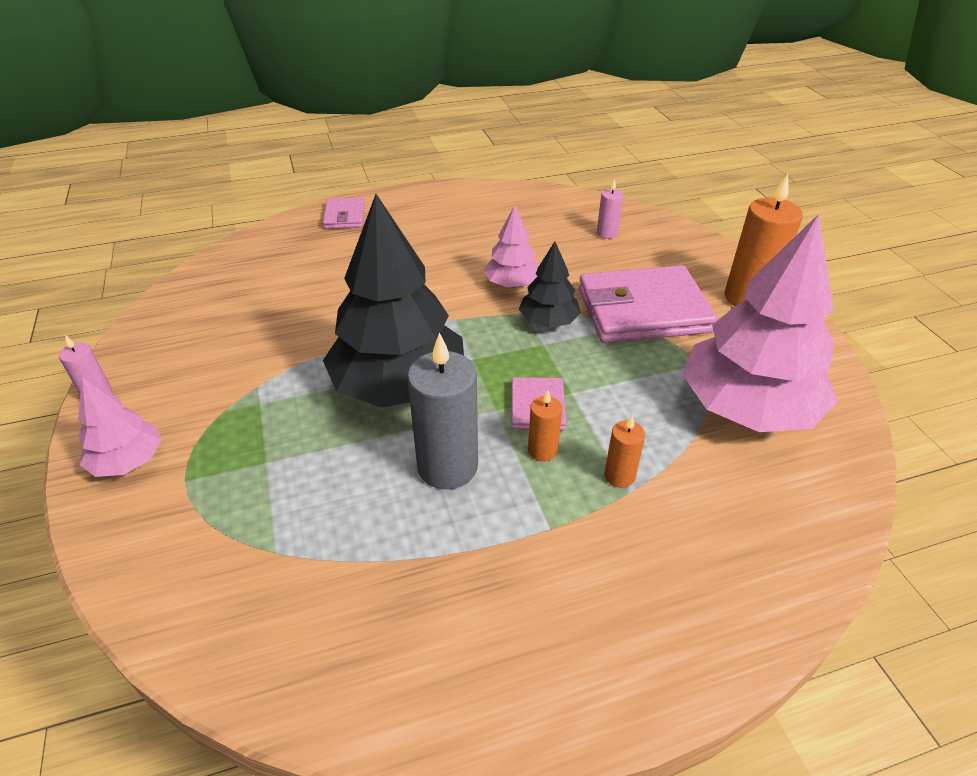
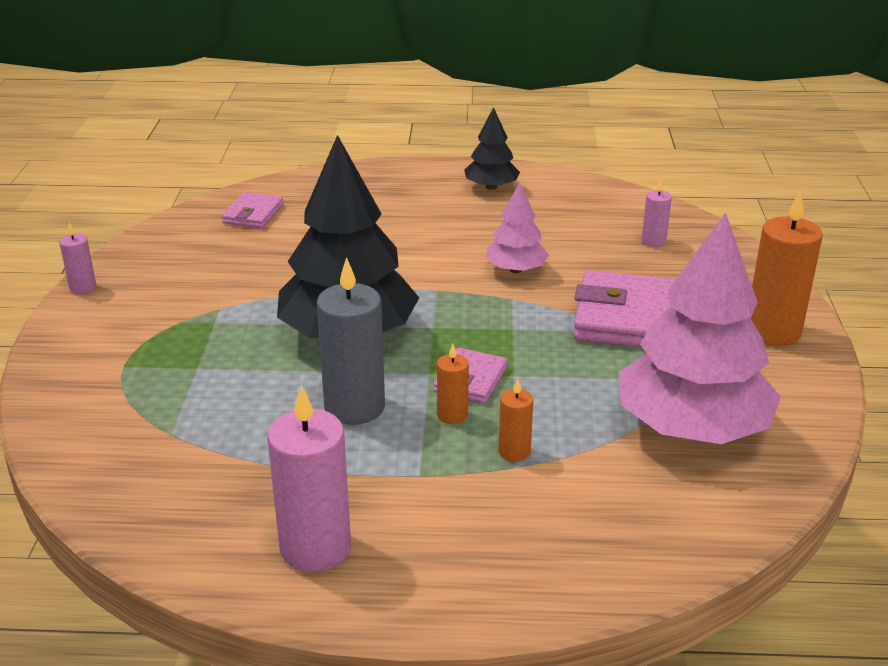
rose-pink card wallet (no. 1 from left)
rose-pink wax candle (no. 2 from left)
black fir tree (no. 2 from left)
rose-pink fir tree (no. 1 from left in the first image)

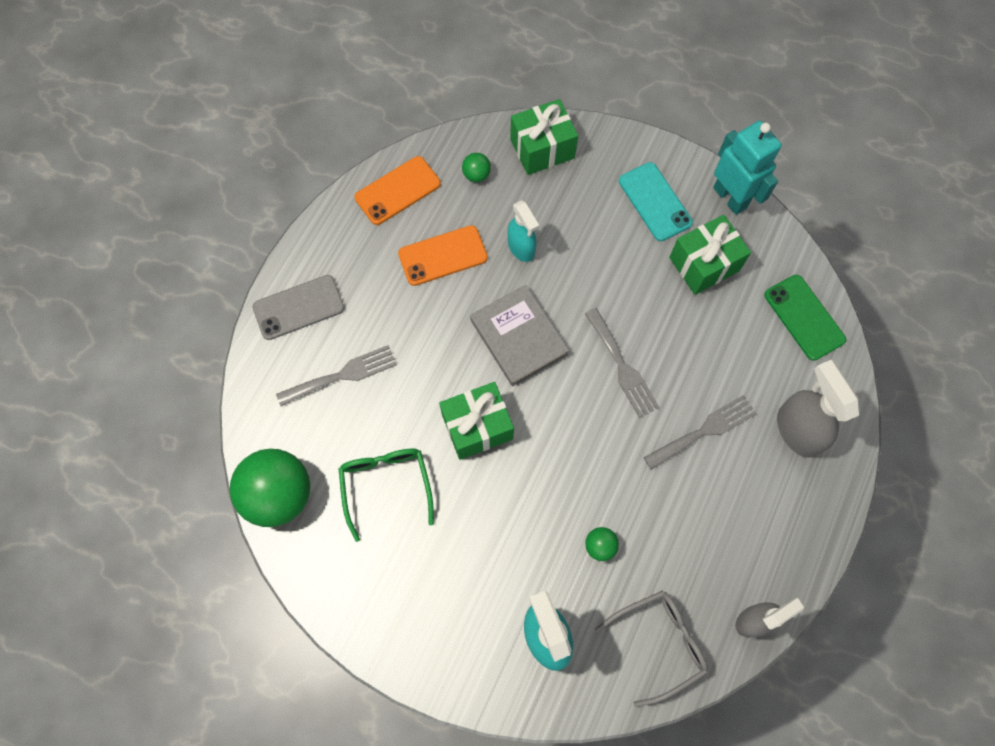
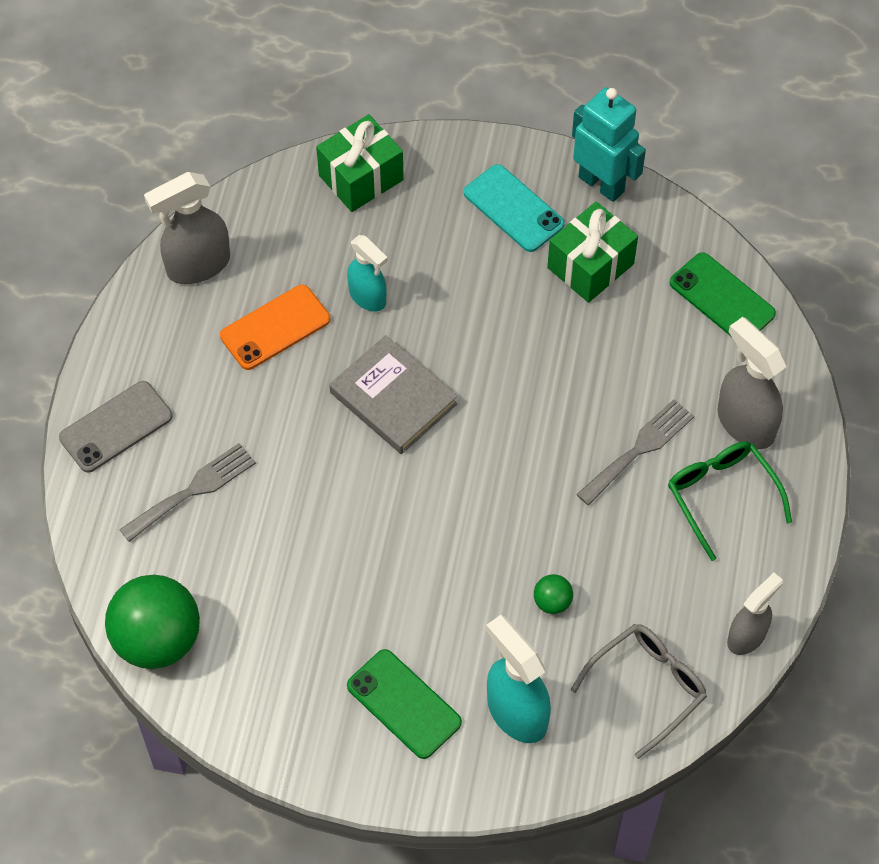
ash-grey spray cleaner (no. 1 from left)
green smartphone (no. 1 from left)
green glasses
green wrapped gift (no. 1 from left in the first image)
green sphere (no. 2 from left in the first image)
ash-grey table fork (no. 2 from left in the first image)

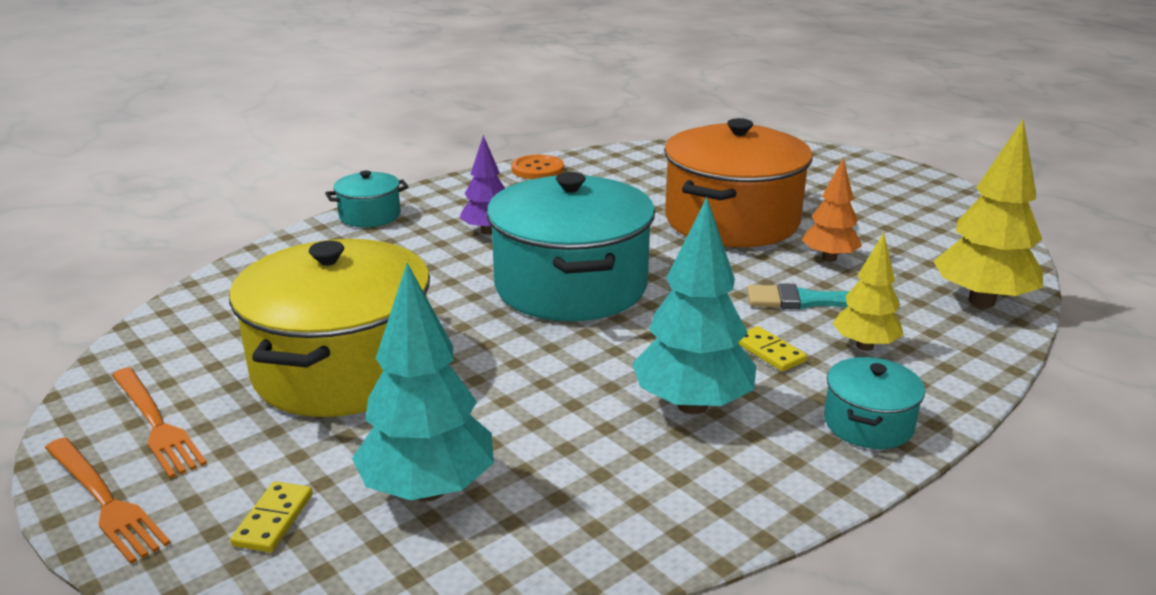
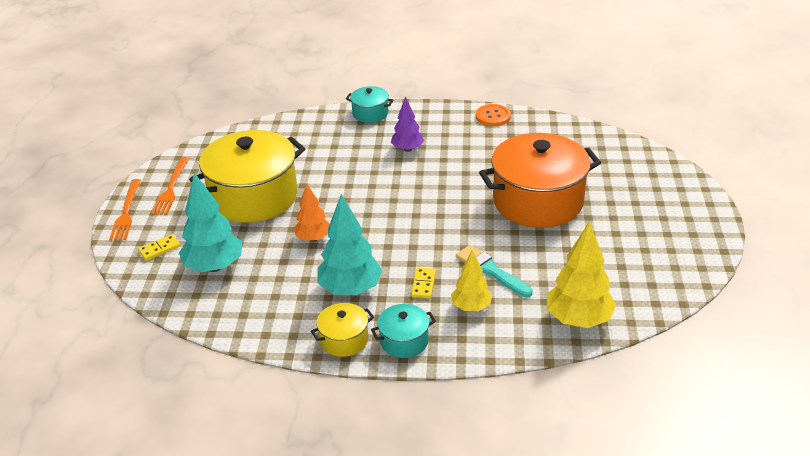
orange fir tree
bright yellow stockpot (no. 2 from left)
teal stockpot (no. 2 from left in the first image)

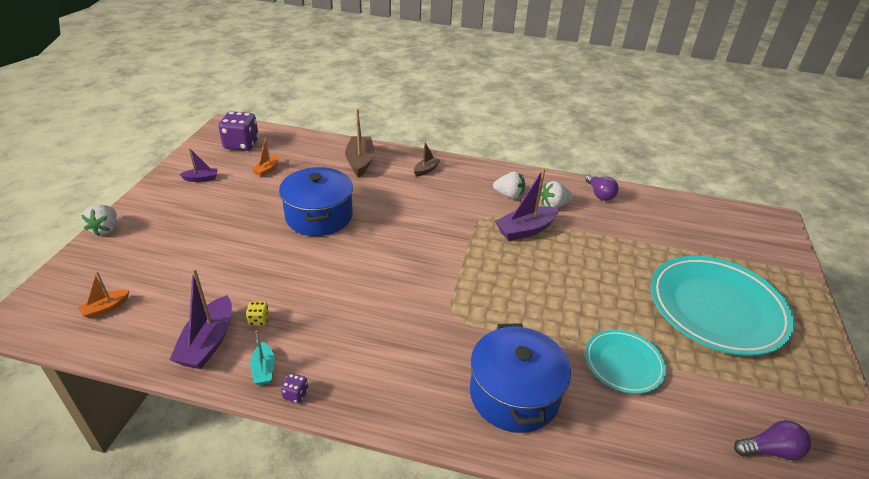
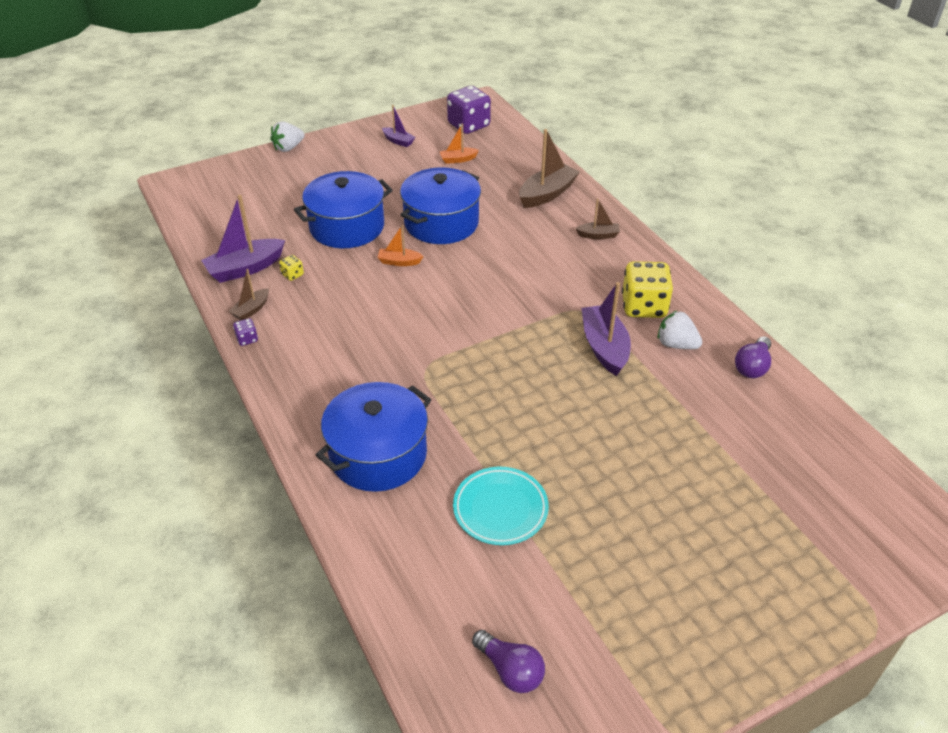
brown toy boat (no. 1 from left)
royal blue stockpot (no. 1 from left)
orange toy boat (no. 1 from left)
royal purple toy boat (no. 3 from left)
bright yellow dice (no. 2 from left)
teal dinner plate (no. 2 from left in the first image)

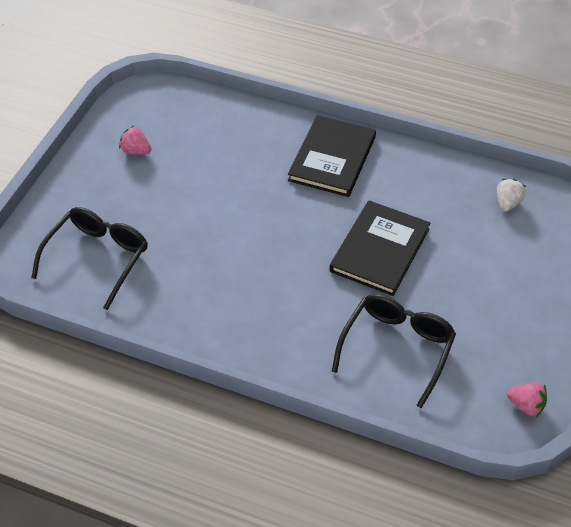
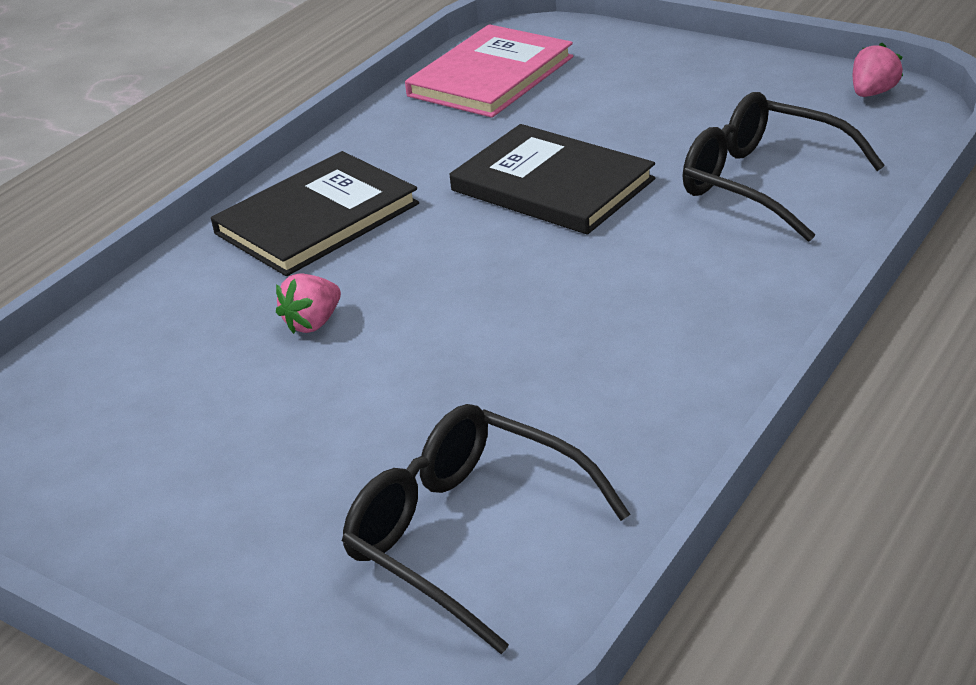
black hardback (no. 1 from left)
rose-pink toy strawberry (no. 1 from left)
rose-pink hardback

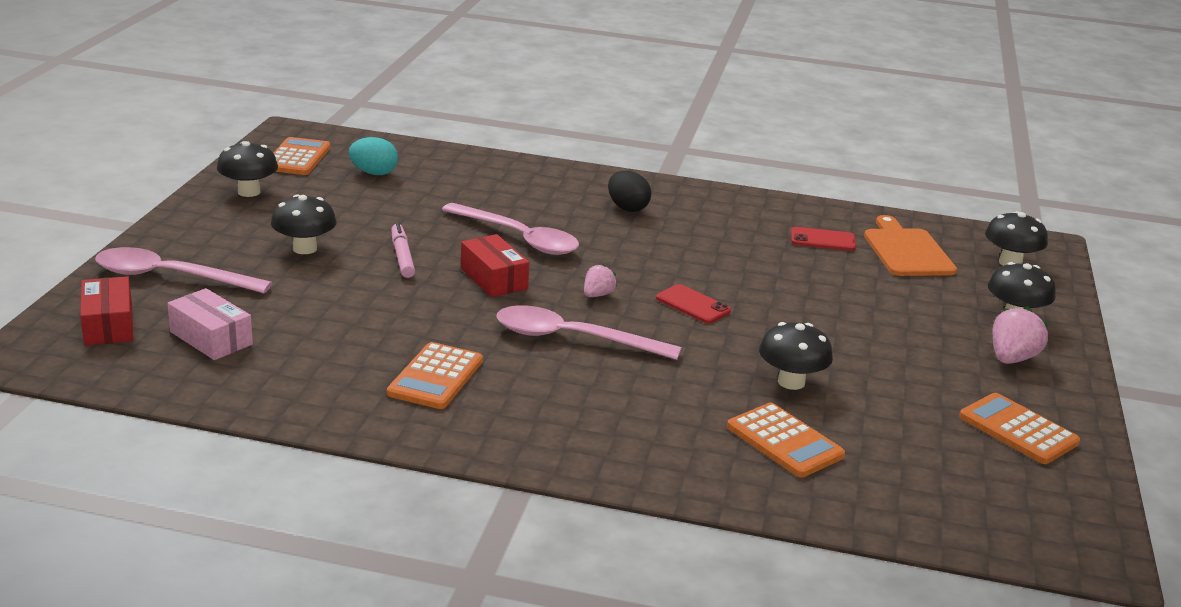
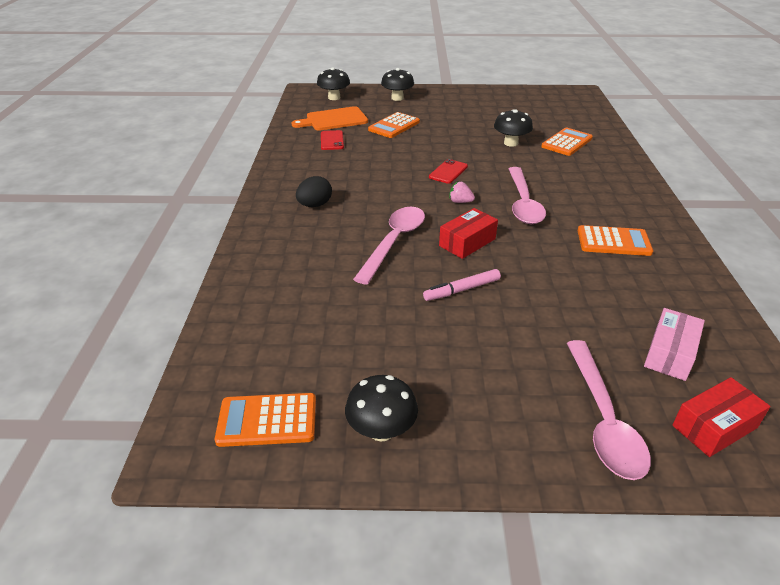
orange calculator (no. 2 from left)
black mushroom (no. 2 from left in the first image)
teal egg
rose-pink toy strawberry (no. 2 from left in the first image)

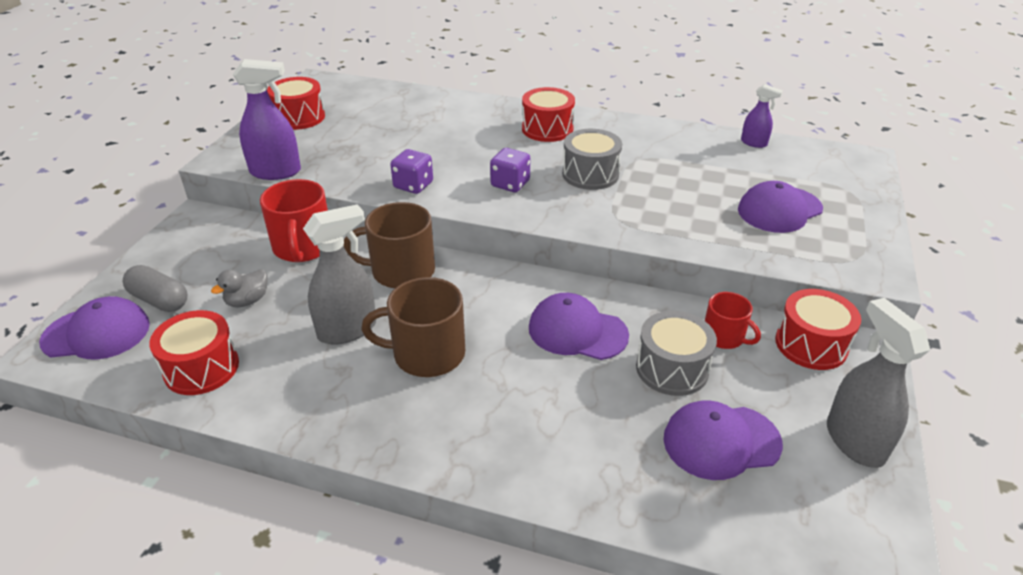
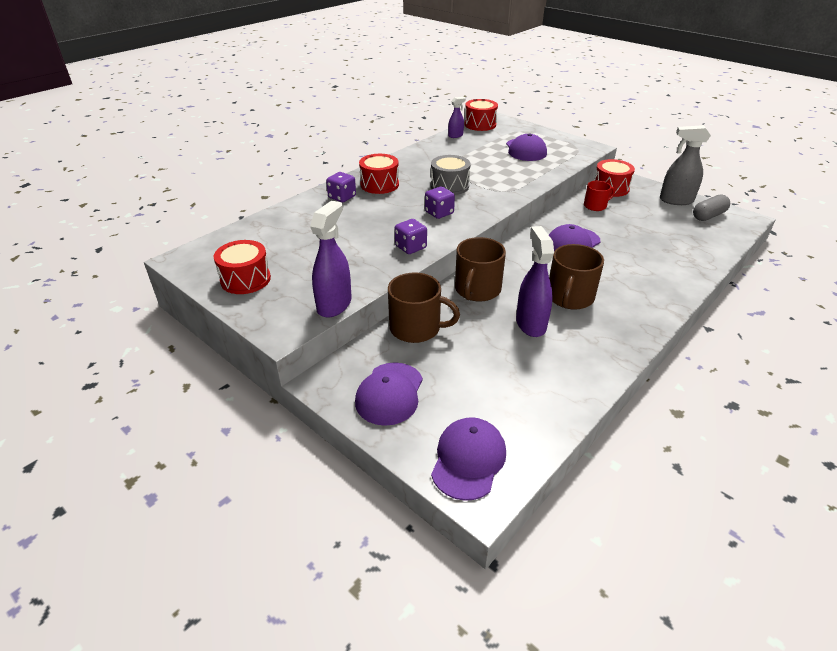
royal purple dice (no. 1 from left)
royal purple cap (no. 1 from left)
brown tea mug (no. 1 from left)
crimson snare drum (no. 3 from left)
royal purple spray cleaner (no. 3 from left)
ash-grey pill shape
ash-grey rubber duck
ash-grey snare drum (no. 2 from left in the first image)

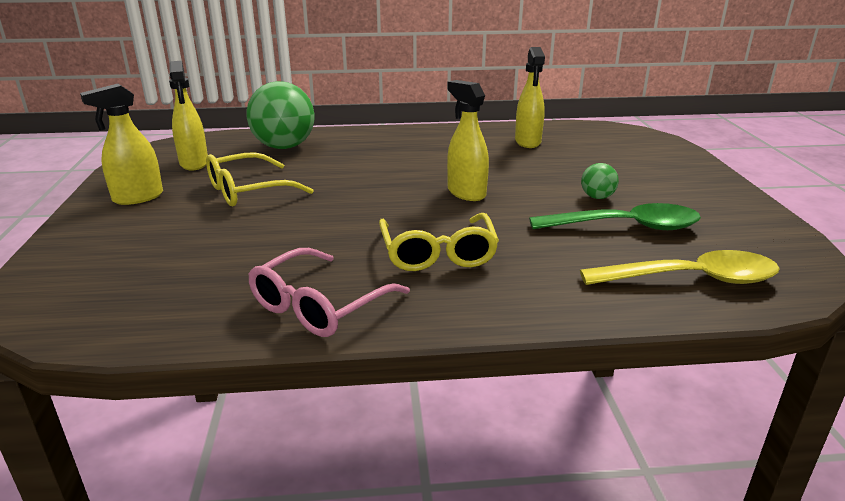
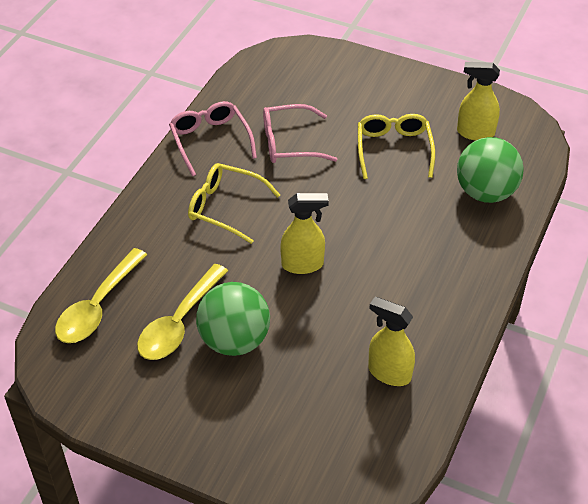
bright yellow tablespoon (no. 2 from left)
green sphere (no. 1 from left)
rose-pink glasses (no. 2 from left)
bright yellow spray cleaner (no. 1 from left in the first image)

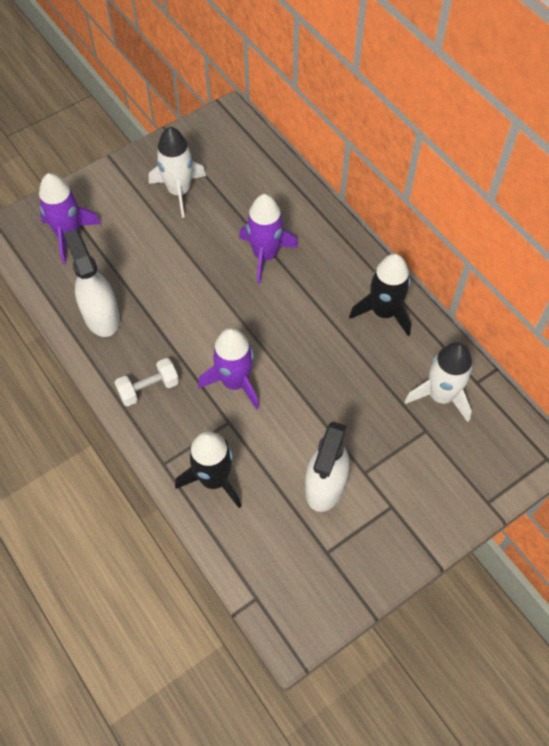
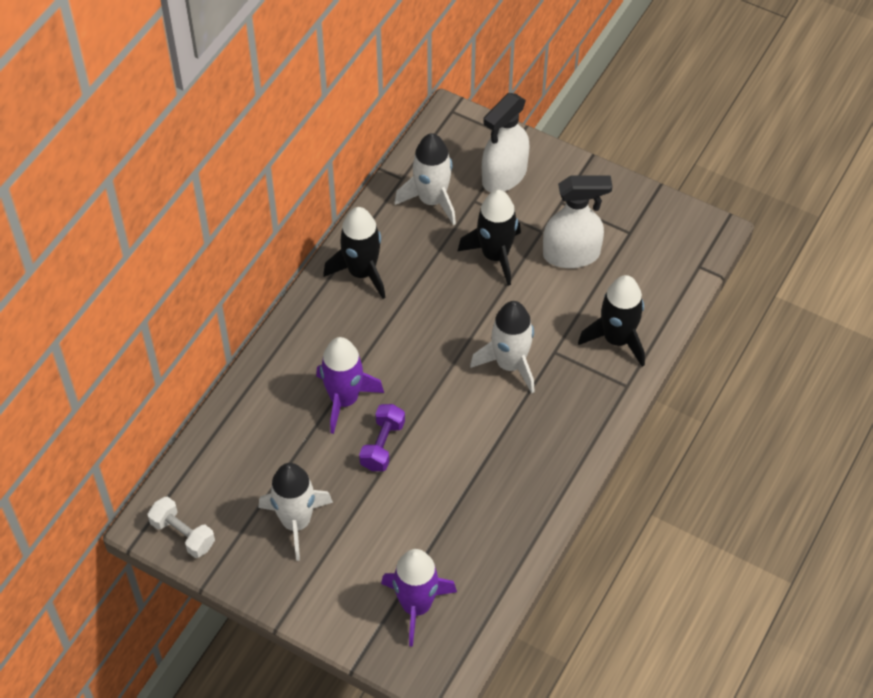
snow-white hand weight
royal purple hand weight
black spaceship (no. 2 from left)
snow-white spaceship (no. 3 from left)
snow-white spray cleaner (no. 1 from left)

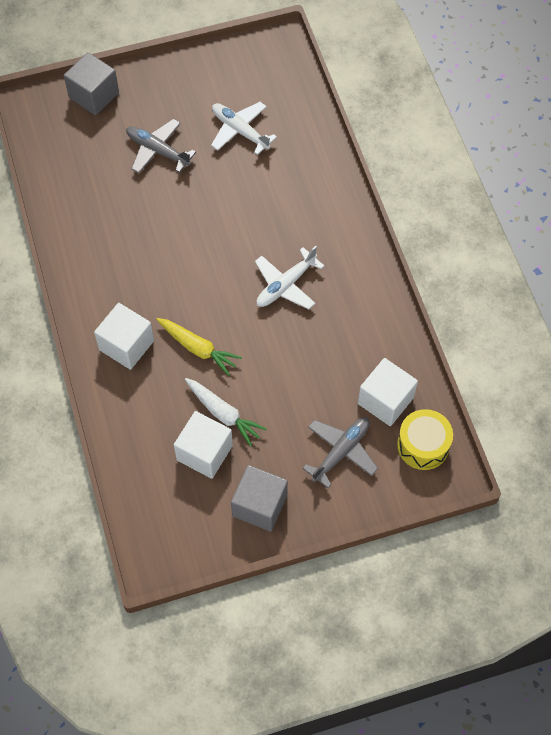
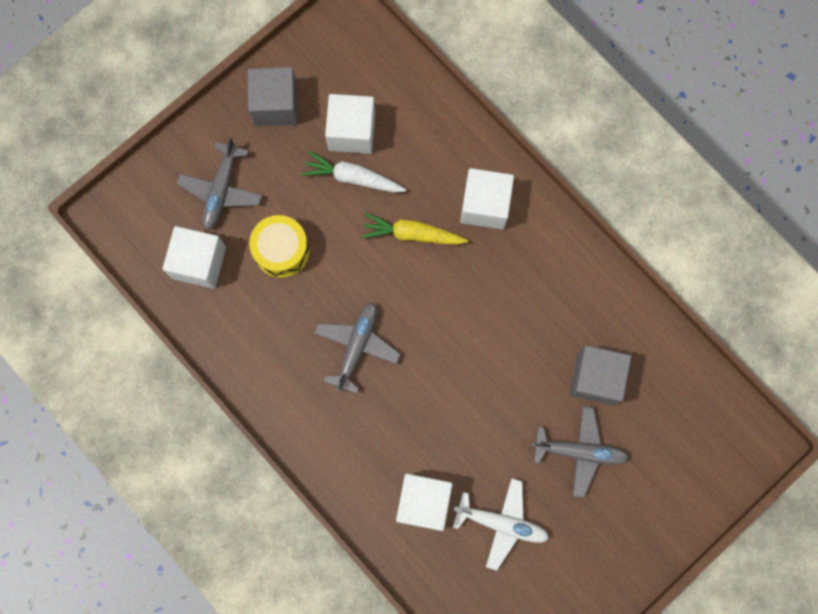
bright yellow snare drum
ash-grey plane (no. 2 from left)
snow-white block (no. 3 from left)
ash-grey block (no. 2 from left)

